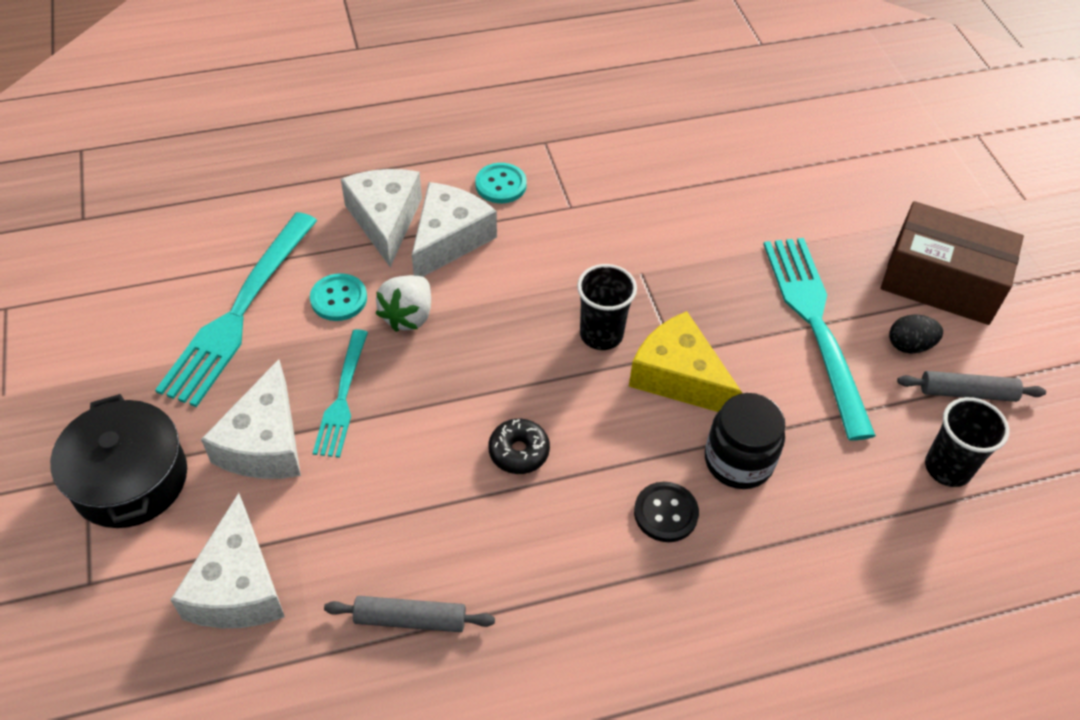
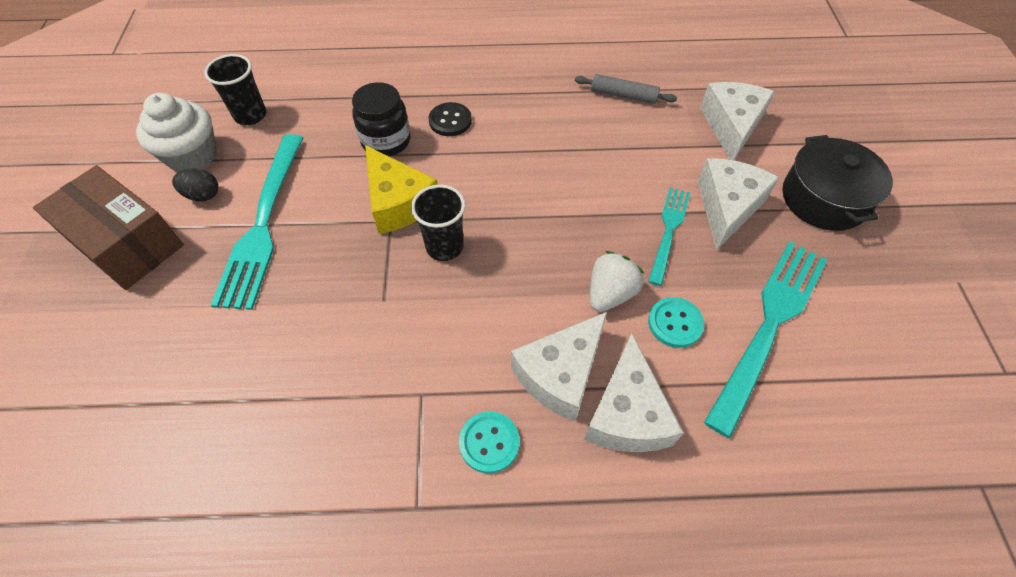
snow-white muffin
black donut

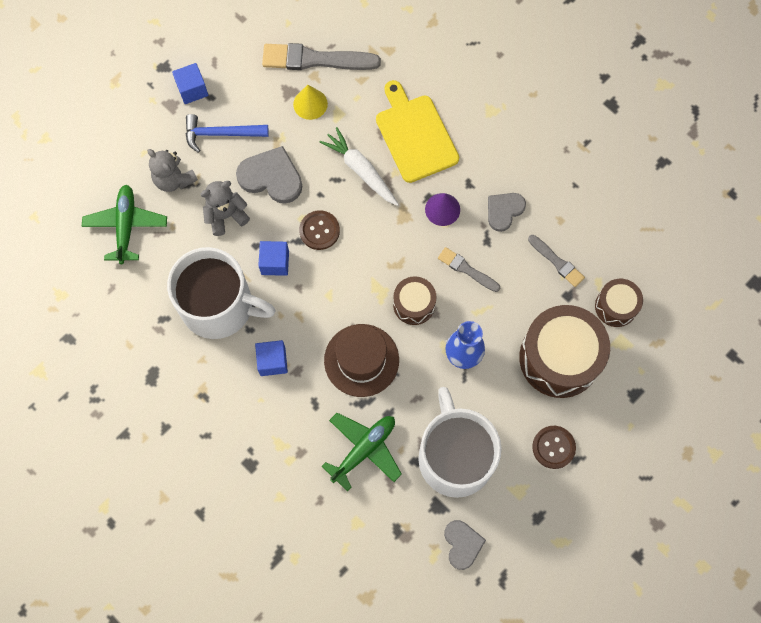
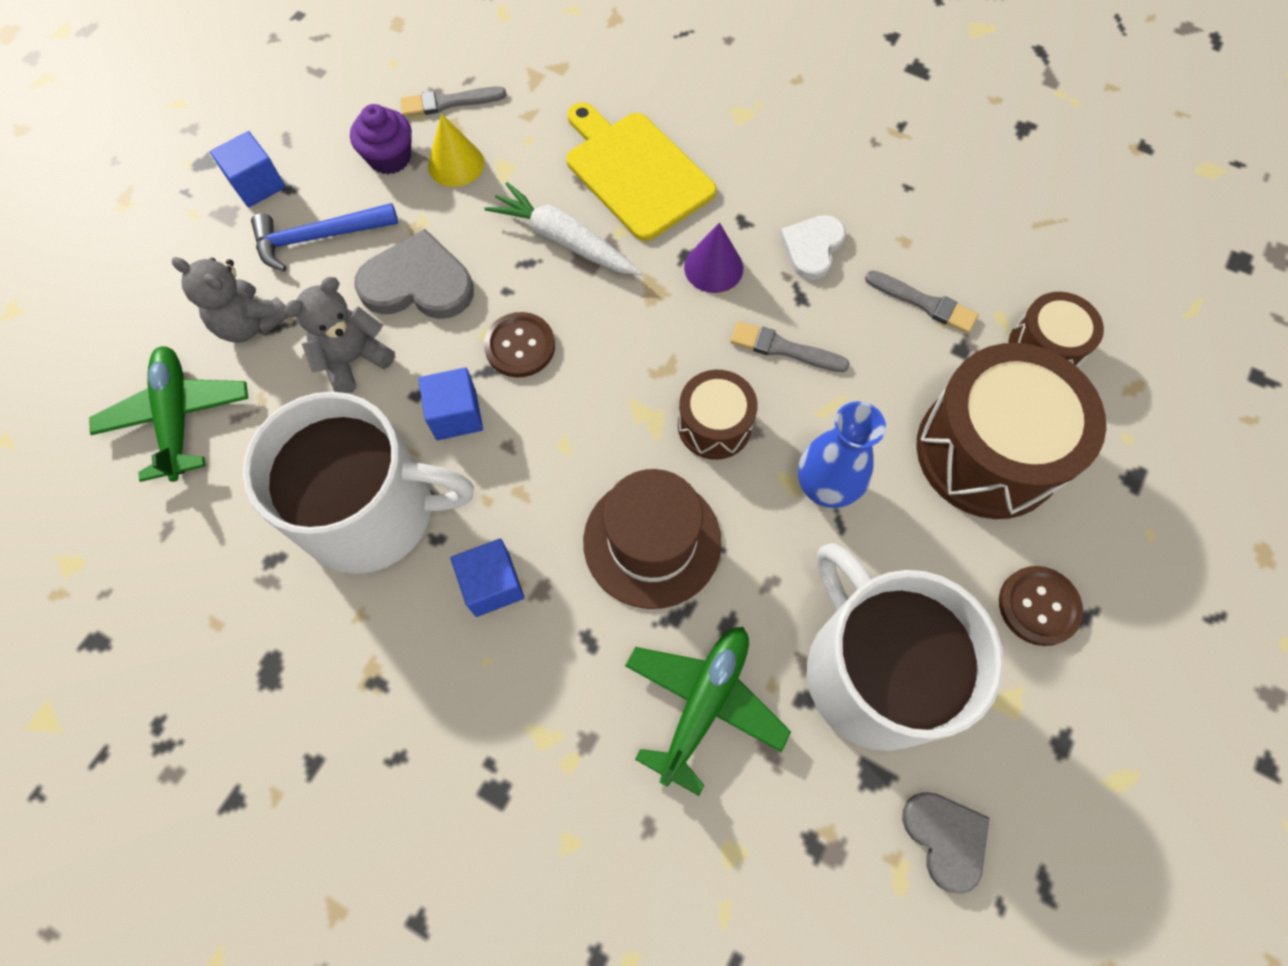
royal purple muffin
ash-grey paint brush (no. 1 from left)
snow-white heart

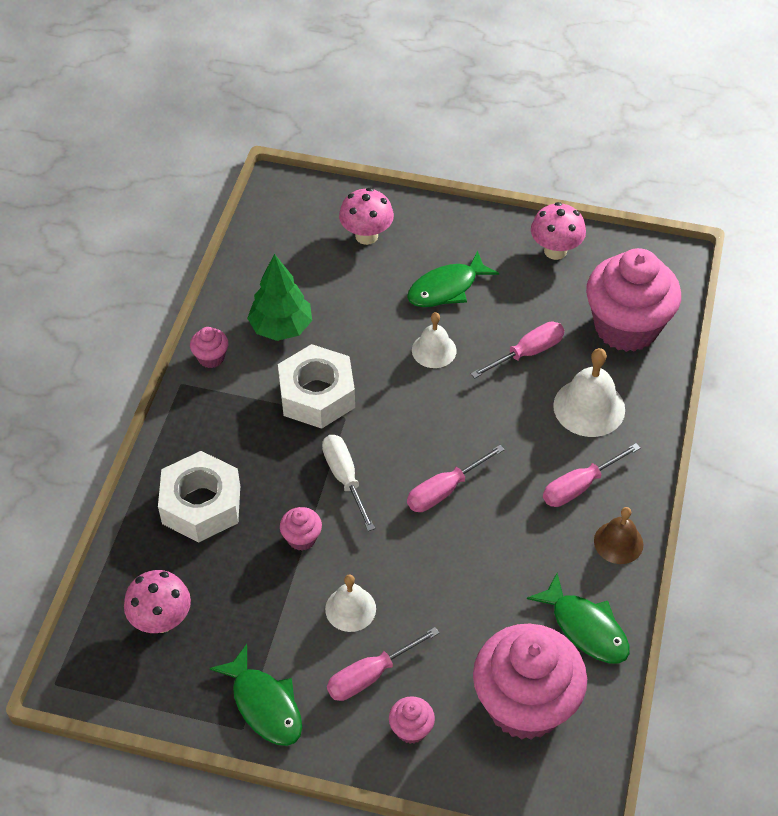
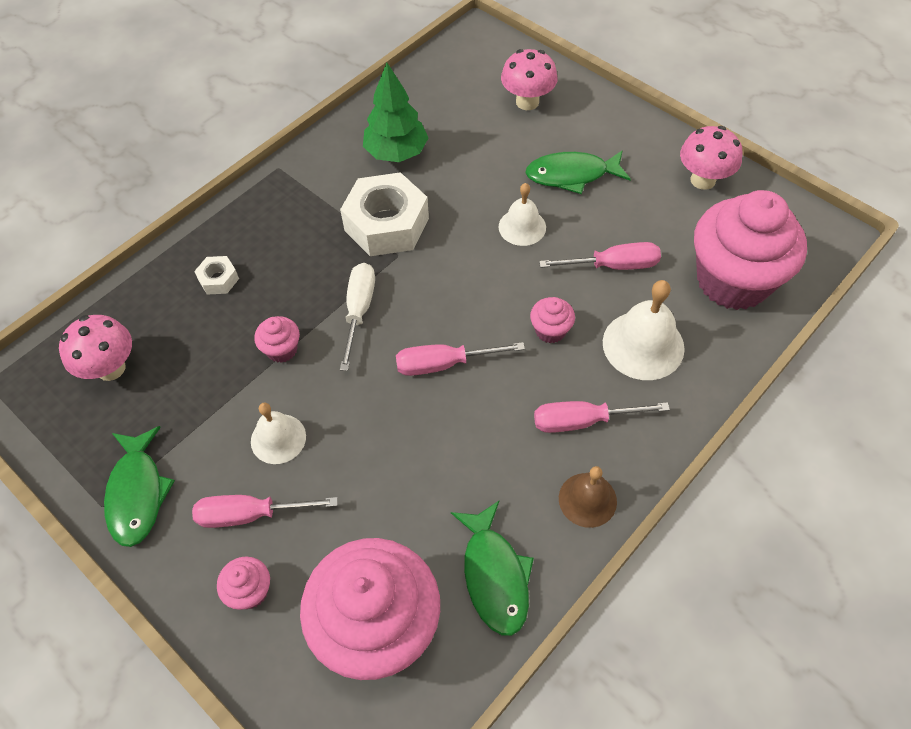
snow-white nut (no. 1 from left)
rose-pink muffin (no. 4 from left)

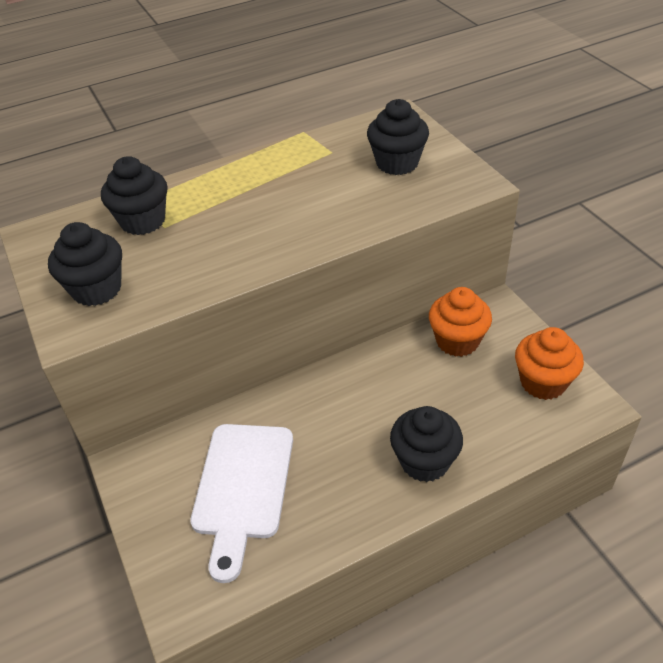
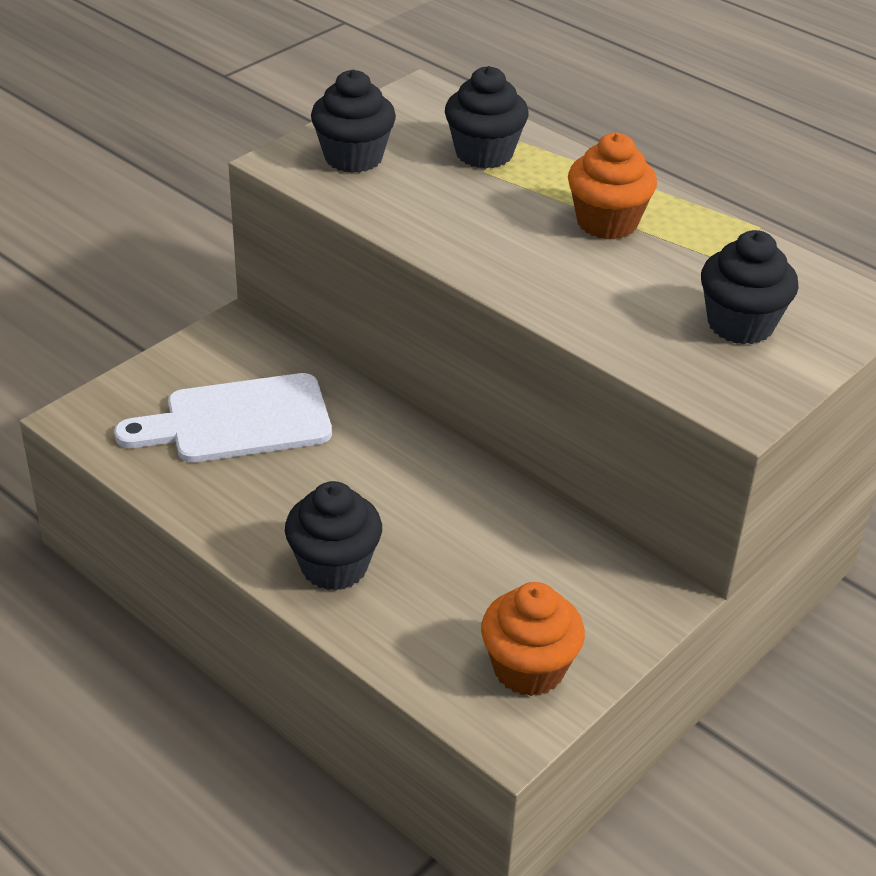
orange muffin (no. 2 from left)

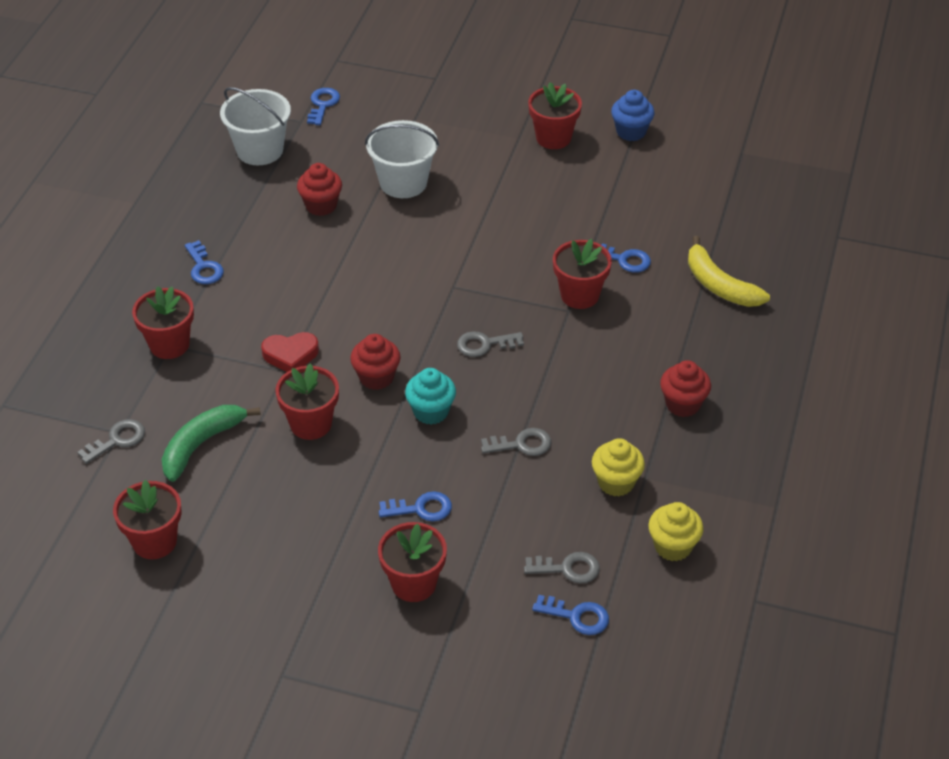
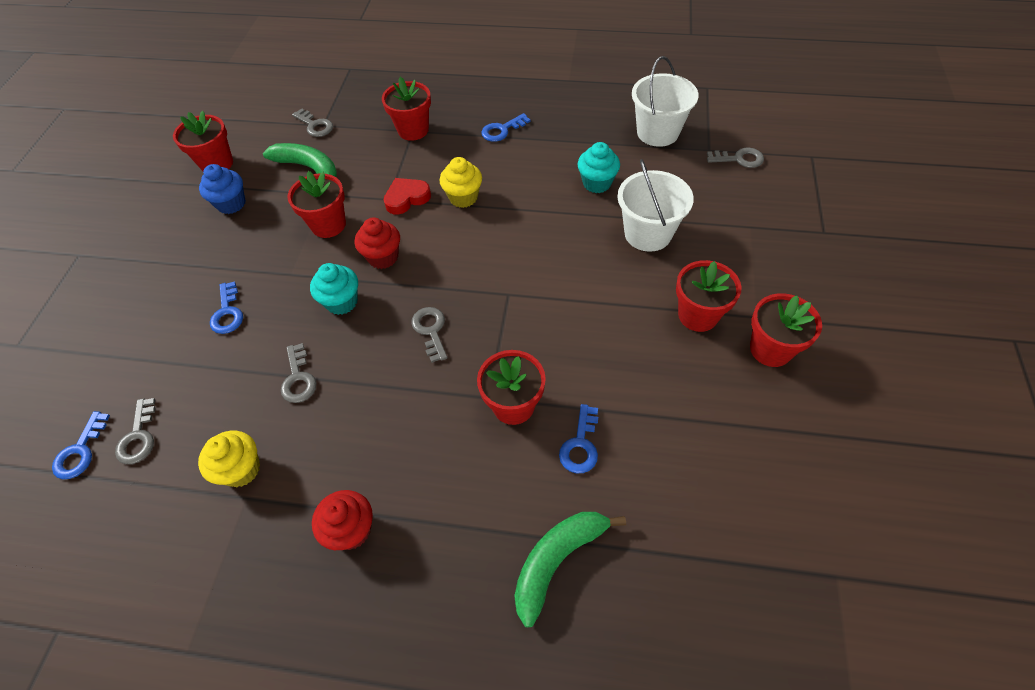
royal blue muffin
crimson heart
bright yellow muffin (no. 2 from left)
green banana (no. 2 from left)
teal muffin (no. 2 from left)
crimson plant pot (no. 5 from left)
ash-grey door key (no. 5 from left)

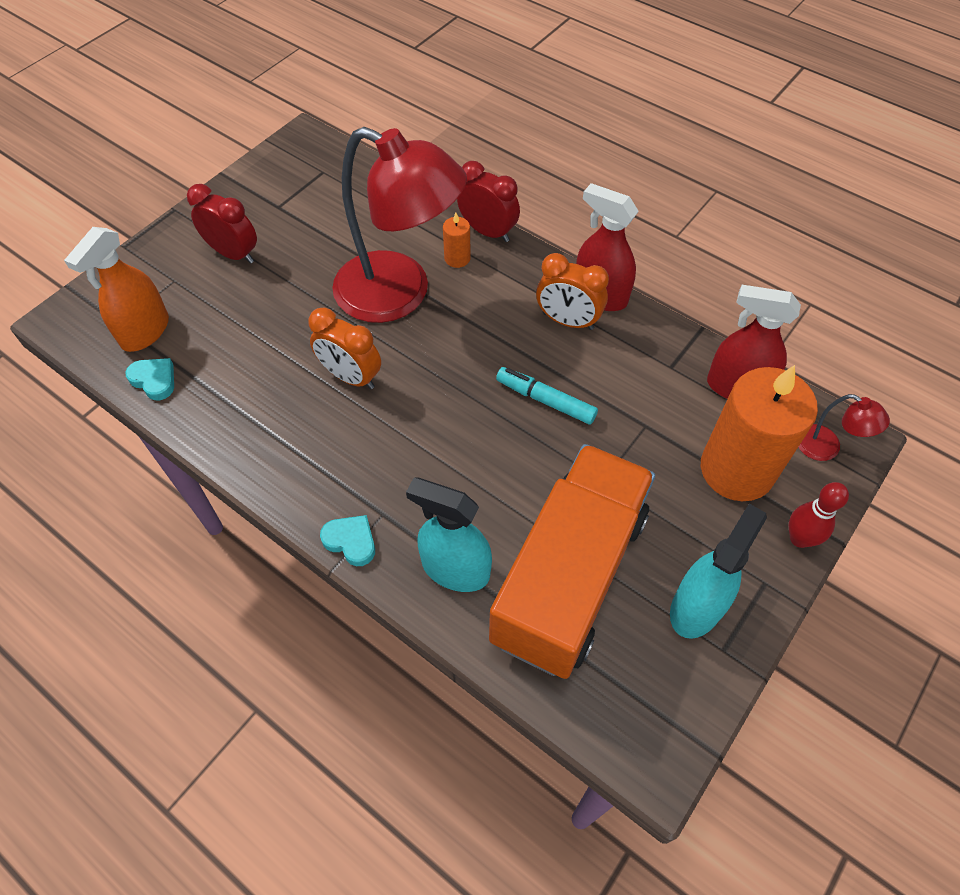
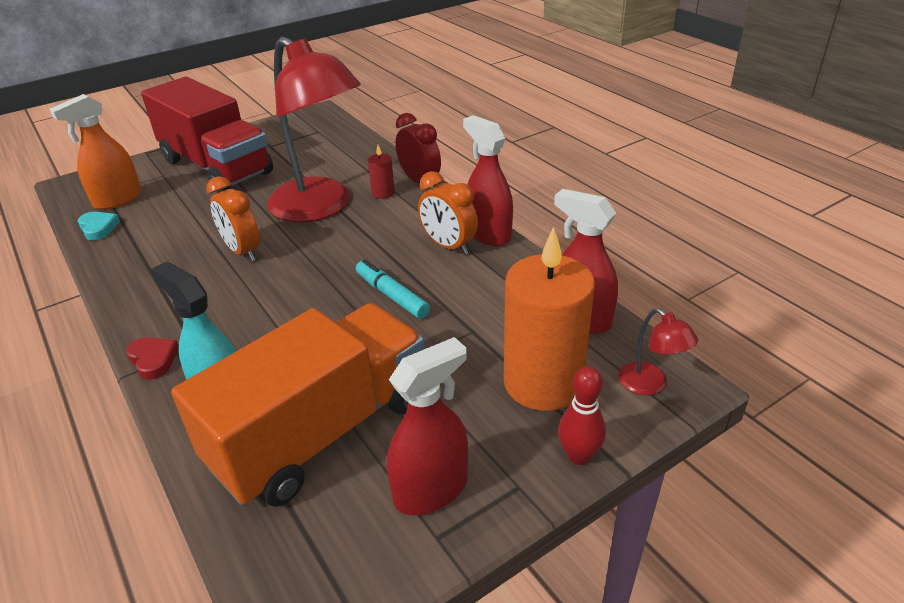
crimson heart
crimson toy truck
crimson wax candle
crimson spray cleaner (no. 1 from left)

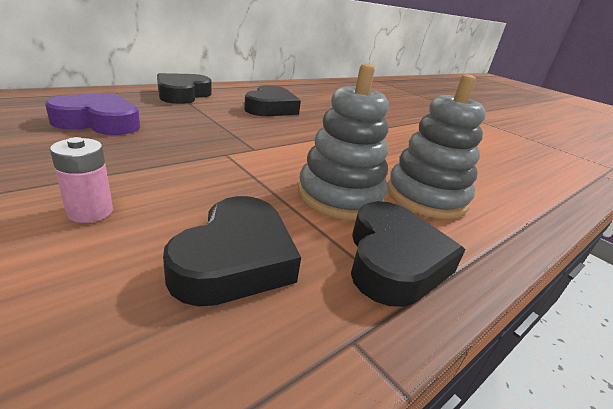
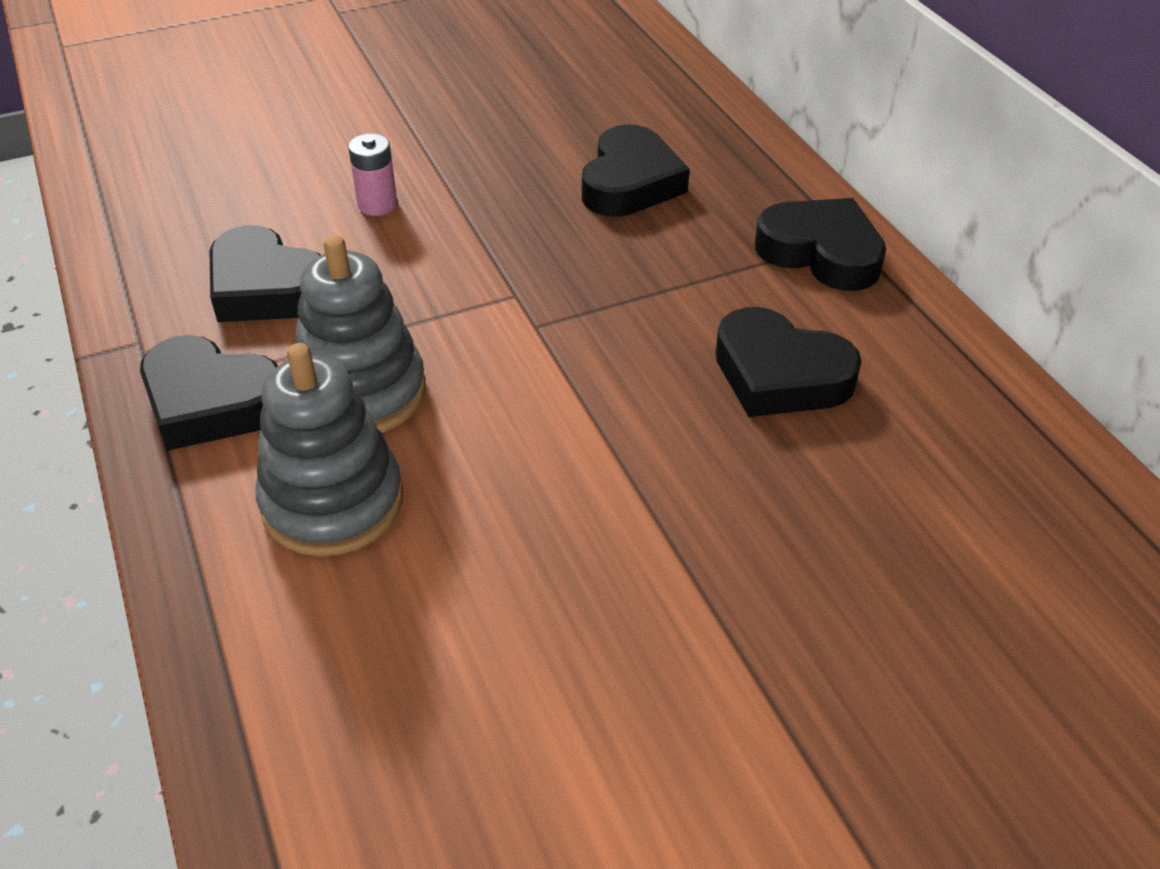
black heart (no. 3 from left)

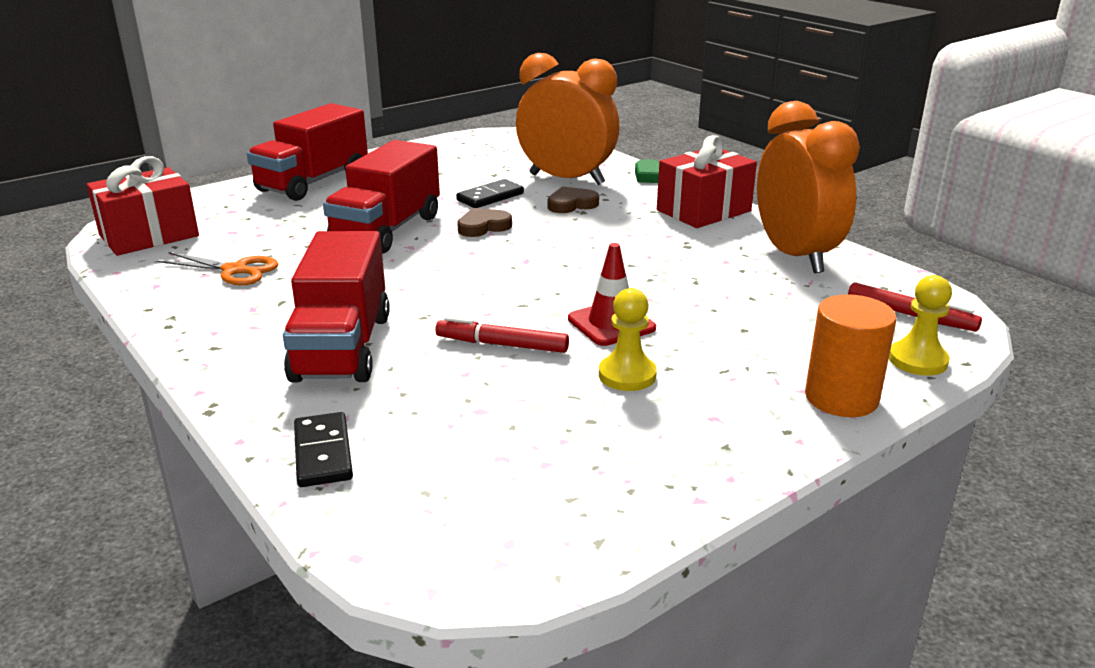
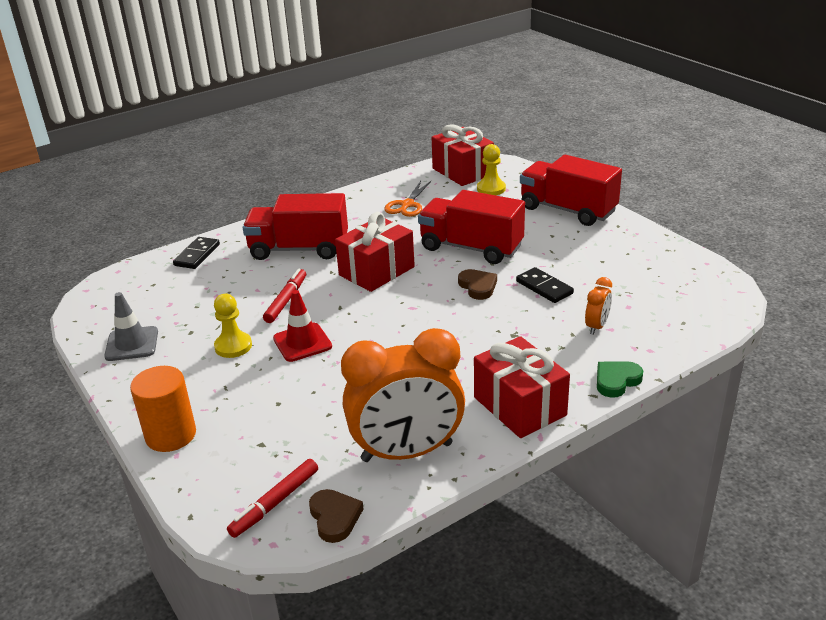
ash-grey safety cone
black domino tile (no. 1 from left)
brown heart (no. 1 from left)
crimson wrapped gift (no. 1 from left)
bright yellow chess pawn (no. 2 from left)
orange clock (no. 2 from left)

